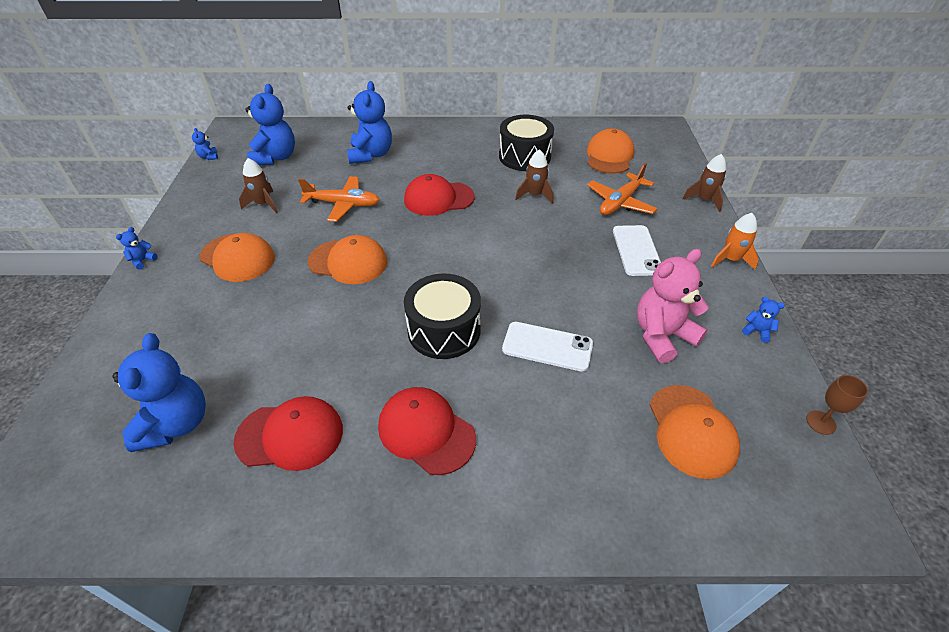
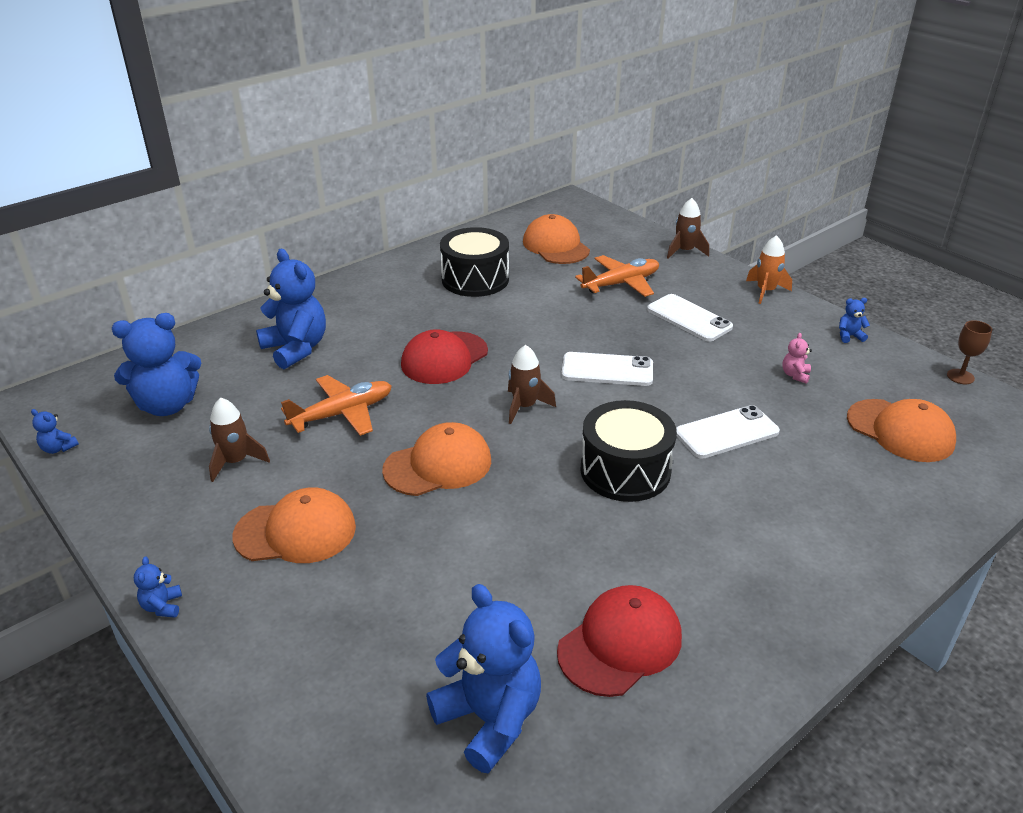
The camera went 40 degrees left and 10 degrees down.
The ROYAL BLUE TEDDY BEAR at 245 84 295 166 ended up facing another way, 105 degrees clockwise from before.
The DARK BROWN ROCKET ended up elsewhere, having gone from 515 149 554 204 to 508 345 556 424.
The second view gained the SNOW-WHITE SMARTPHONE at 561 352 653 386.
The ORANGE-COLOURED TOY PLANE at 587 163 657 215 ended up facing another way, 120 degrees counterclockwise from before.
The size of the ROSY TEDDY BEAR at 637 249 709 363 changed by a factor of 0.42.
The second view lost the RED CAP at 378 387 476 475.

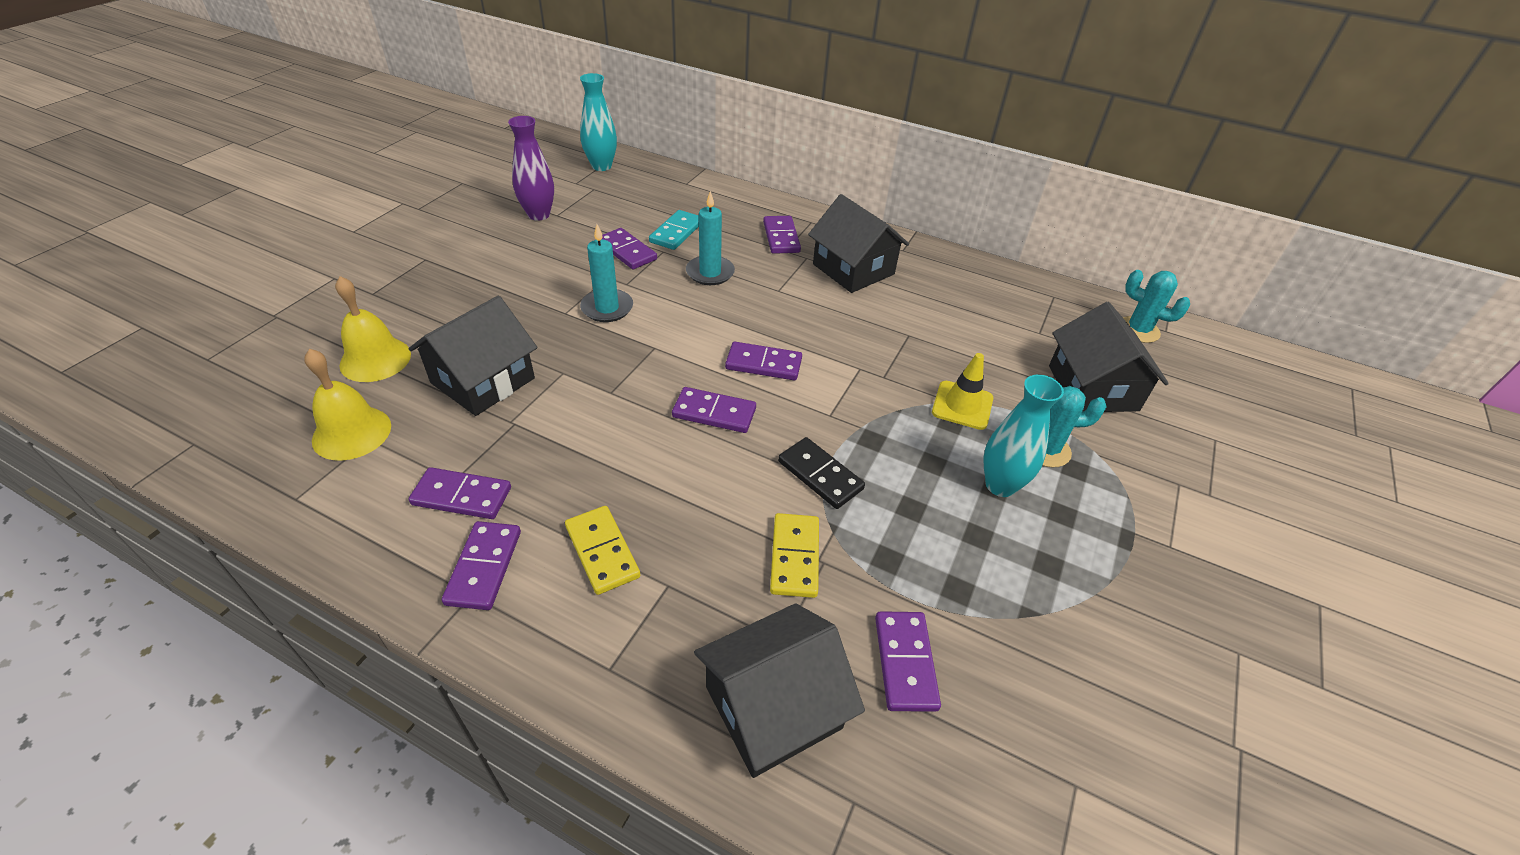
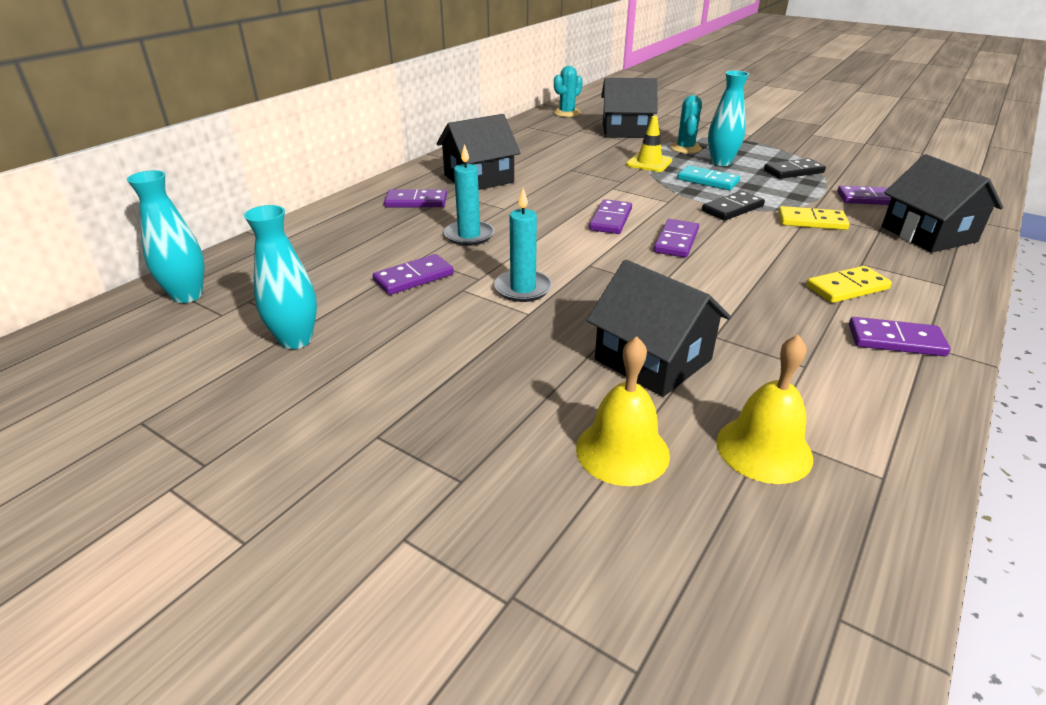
The camera went 80 degrees left and 10 degrees down.
What was the VIOLET VASE at 508 116 554 221 turned into the TEAL VASE at 244 205 317 349.
The TEAL DOMINO ended up elsewhere, having gone from 649 210 699 250 to 678 165 740 190.
The second view gained the JET-BLACK DOMINO at 764 158 826 179.
The second view lost the VIOLET DOMINO at 409 467 511 519.

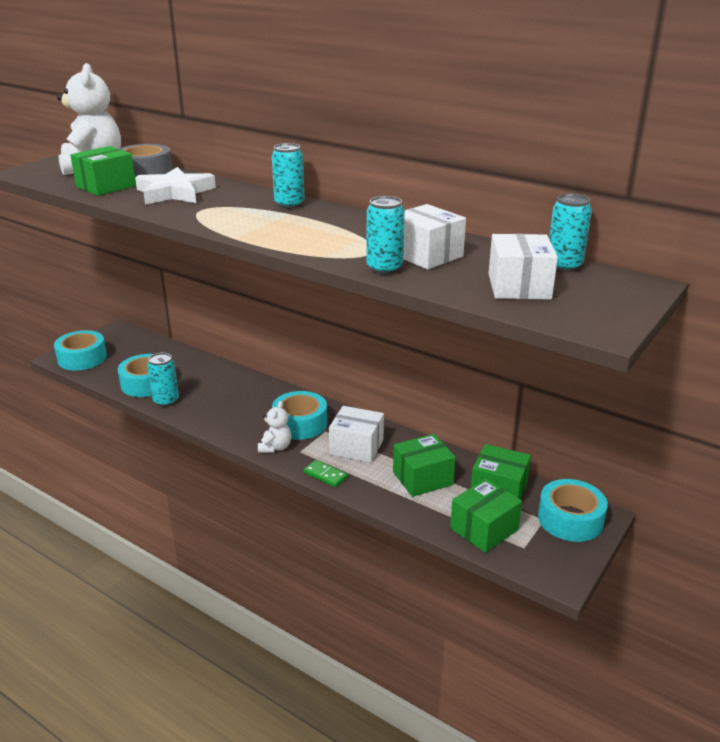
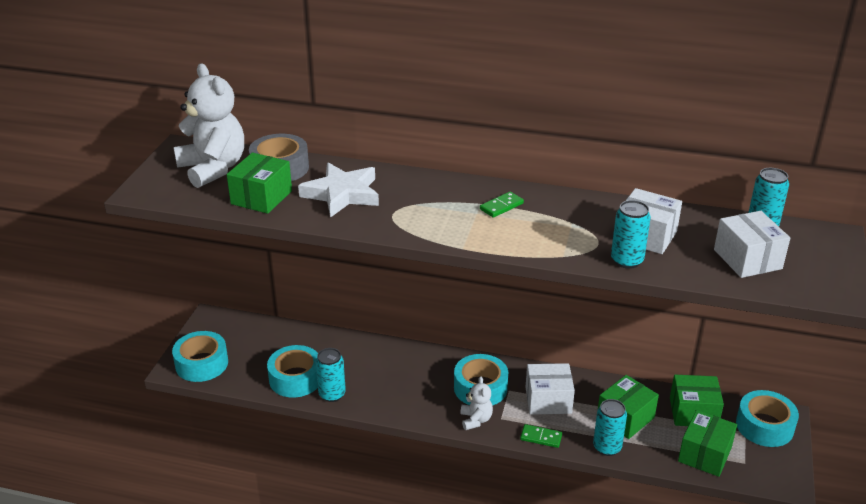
The camera went 20 degrees left and 5 degrees up.
The second view gained the EMERALD DOMINO at 480 192 524 218.
The TEAL CAN ended up elsewhere, having gone from 272 143 305 208 to 593 399 627 456.

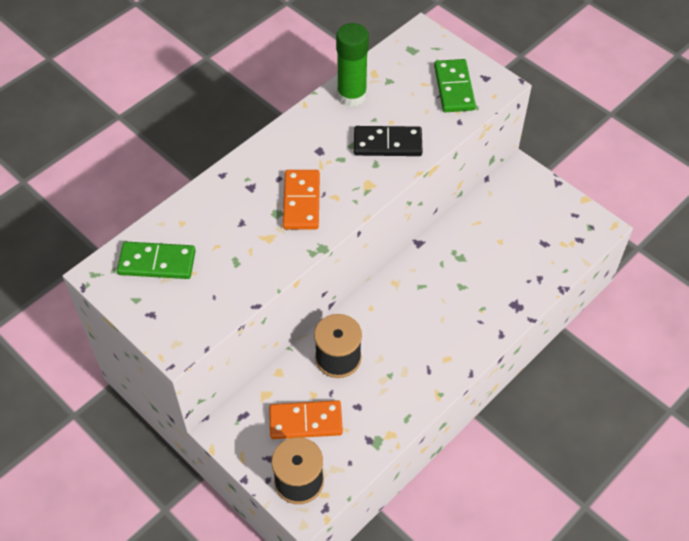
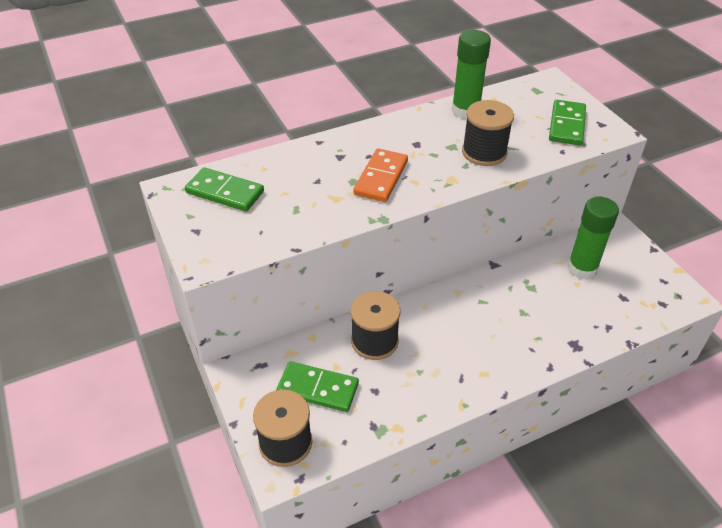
The camera went 20 degrees right and 10 degrees down.
What was the ORANGE-COLOURED DOMINO at 269 400 343 439 turned into the EMERALD DOMINO at 276 361 359 412.
Where the JET-BLACK DOMINO stood at 354 126 422 156, the JET-BLACK BOBBIN came to stand at 462 100 514 166.
The second view gained the EMERALD GLUE STICK at 567 196 619 279.

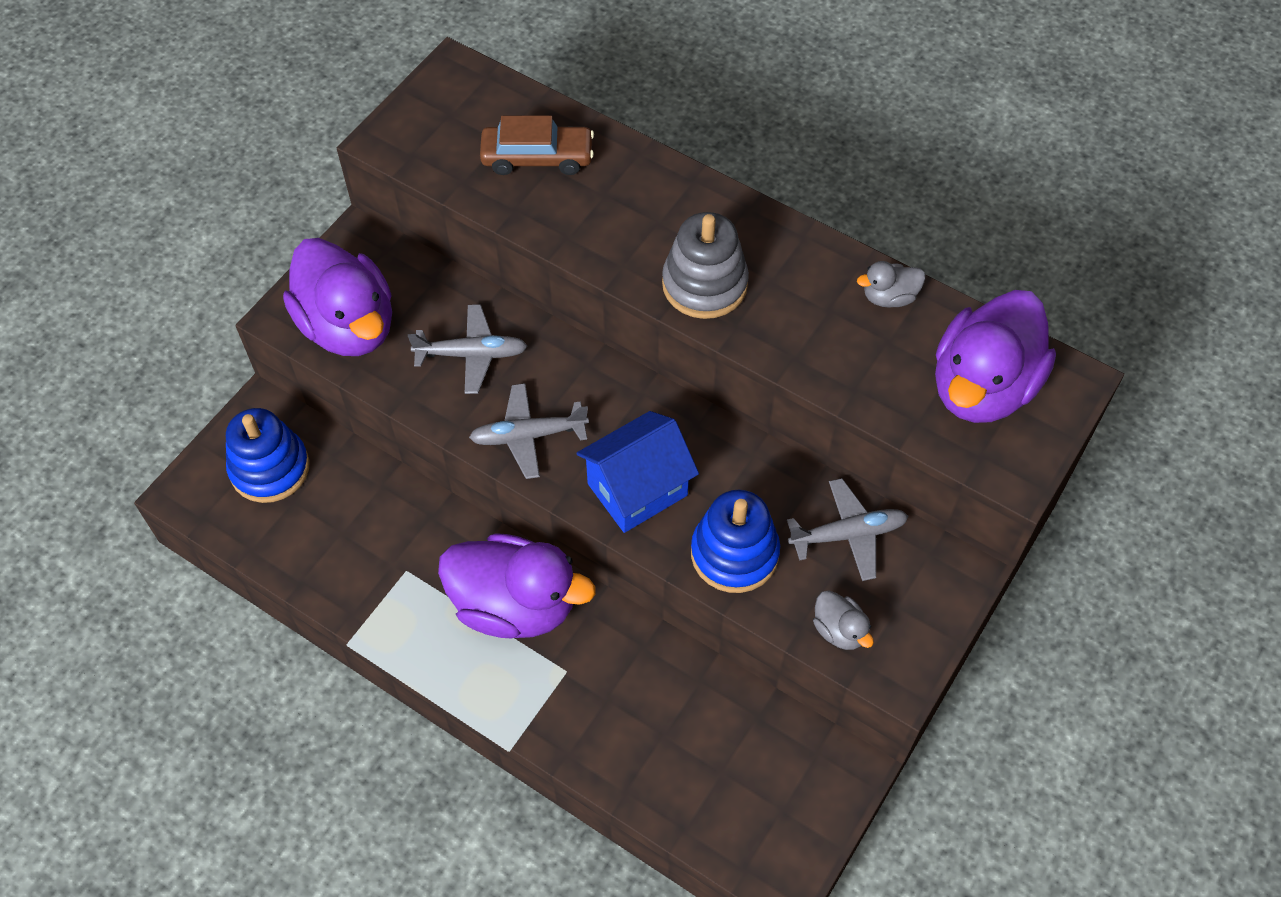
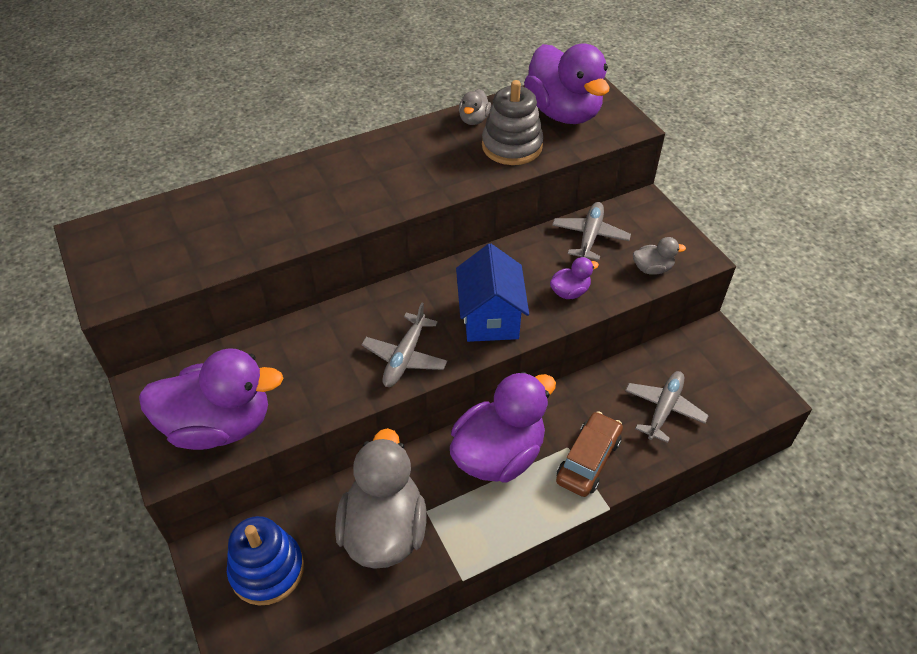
The camera went 60 degrees left and 10 degrees down.
The second view gained the GRAY RUBBER DUCK at 335 428 427 569.
The GRAY RING STACKER ended up elsewhere, having gone from 662 212 749 319 to 482 80 544 165.
Where the ROYAL BLUE RING STACKER stood at 691 490 780 593, the VIOLET RUBBER DUCK came to stand at 550 257 599 299.
The DARK BROWN CAR ended up elsewhere, having gone from 480 116 594 175 to 556 411 623 497.
The GRAY TOY PLANE ended up elsewhere, having gone from 408 304 527 394 to 625 371 709 443.

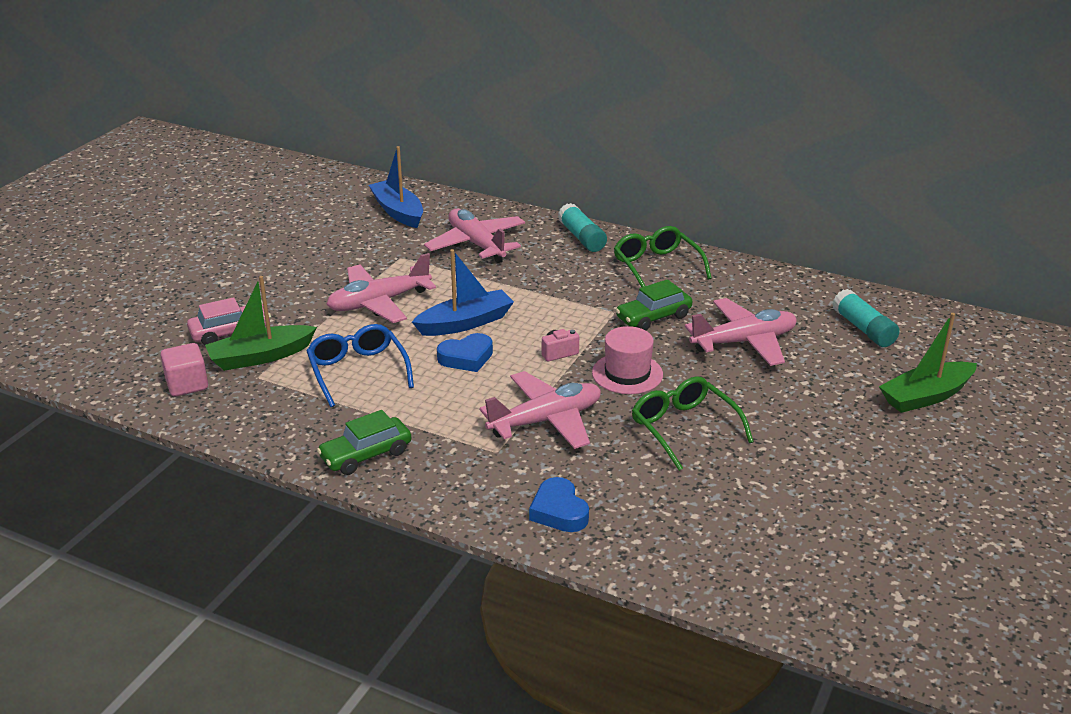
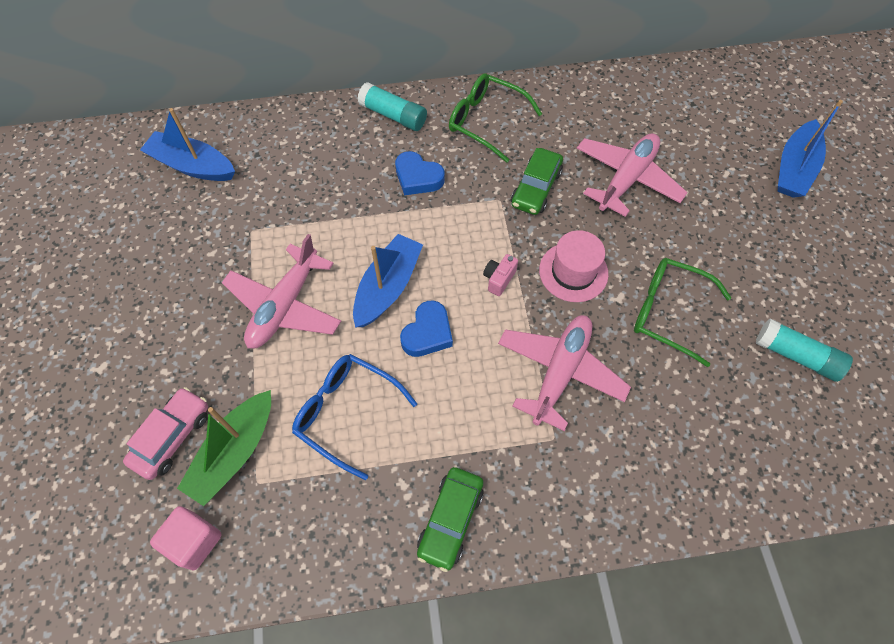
The camera went 35 degrees left and 30 degrees up.
The ROYAL BLUE LOVE HEART ended up elsewhere, having gone from 529 477 589 532 to 395 151 445 195.
The TEAL GLUE STICK ended up elsewhere, having gone from 832 289 900 347 to 755 318 853 382.
What was the EMERALD BOAT at 879 313 977 413 turned into the ROYAL BLUE BOAT at 778 100 843 198.
The second view lost the ROSY TOY PLANE at 424 209 525 263.

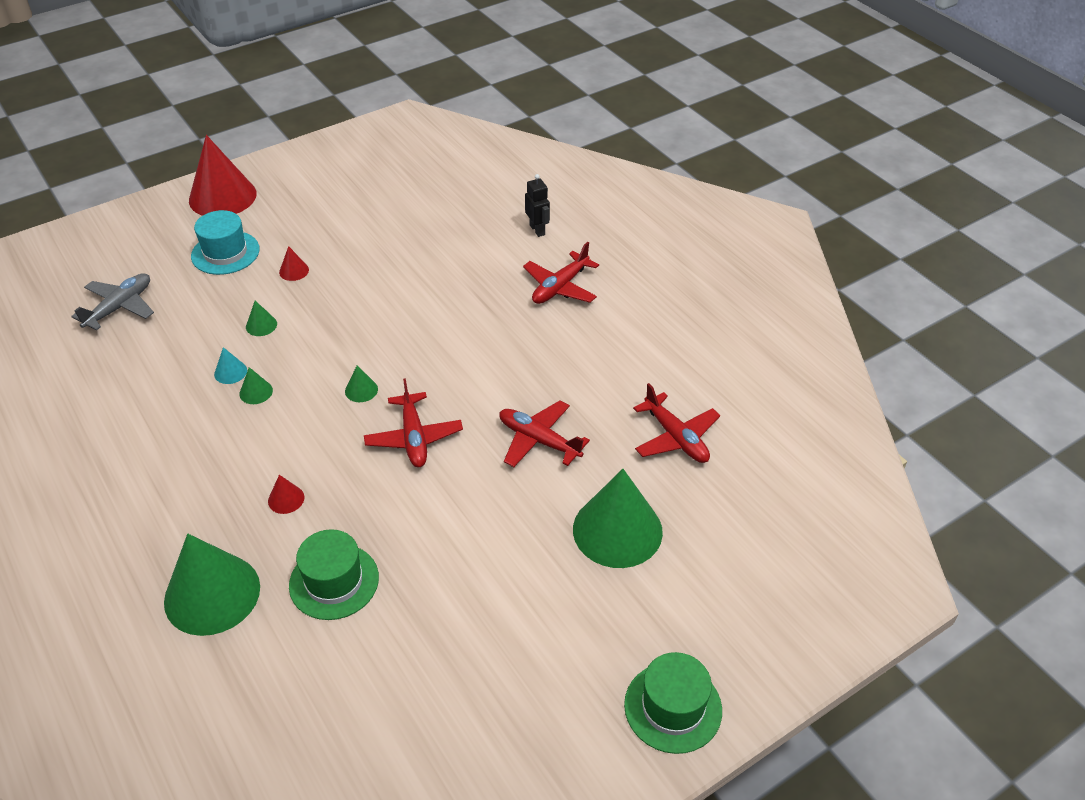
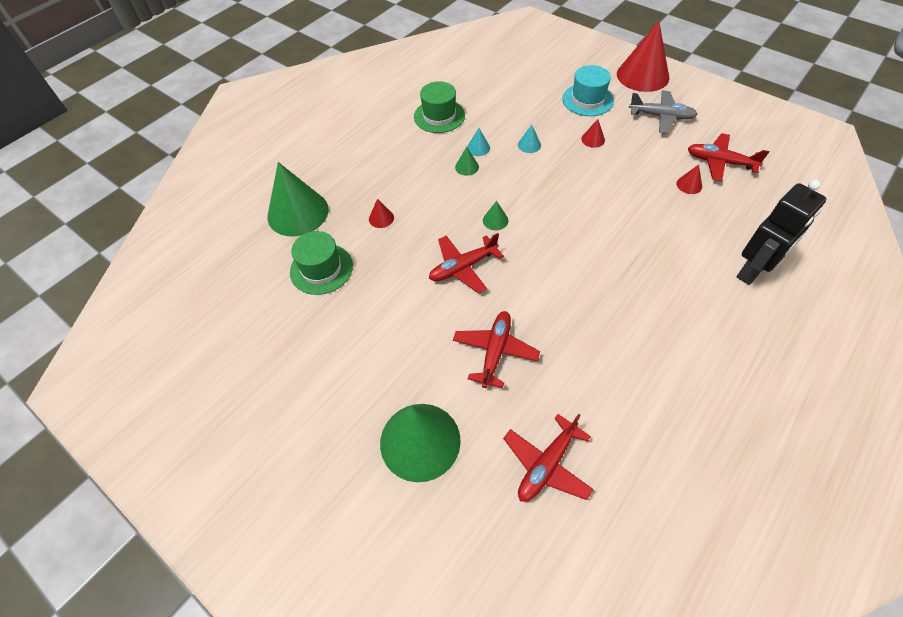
The camera went 75 degrees right and 10 degrees up.
The EMERALD HAT ended up elsewhere, having gone from 624 652 722 754 to 414 81 465 133.
What was the EMERALD CONE SHAPE at 246 301 277 336 turned into the TEAL CONE SHAPE at 518 124 541 153.
The GRAY TOY PLANE ended up elsewhere, having gone from 71 273 154 330 to 629 91 697 133.
The second view gained the RED CONE SHAPE at 676 164 702 194.
The RED TOY PLANE ended up elsewhere, having gone from 523 242 599 304 to 688 133 769 181.
The size of the JET-BLACK TOY ROBOT at 525 174 550 237 changed by a factor of 1.84.

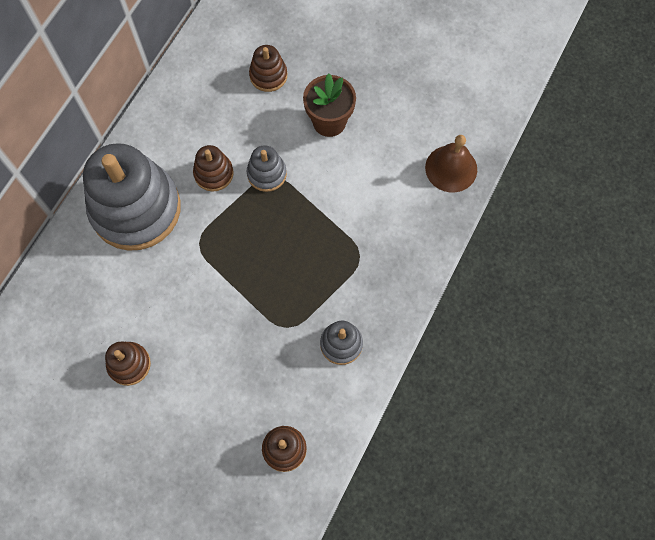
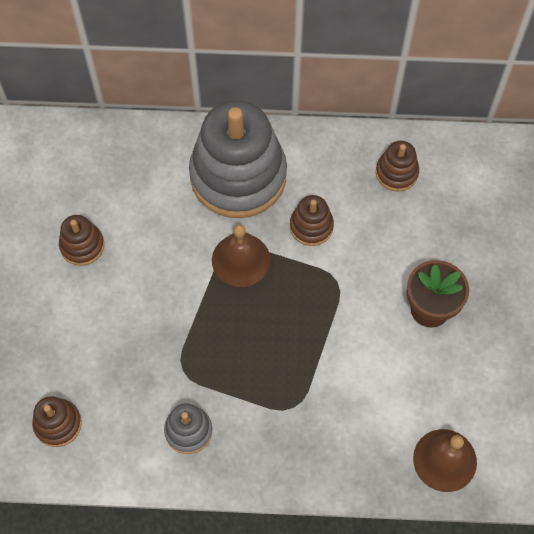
The camera went 65 degrees right and 5 degrees down.
The second view gained the DARK BROWN SCHOOL BELL at 212 224 270 287.
The DARK BROWN RING STACKER ended up elsewhere, having gone from 249 45 287 92 to 376 141 419 192.
The second view lost the GRAY RING STACKER at 247 145 287 192.

